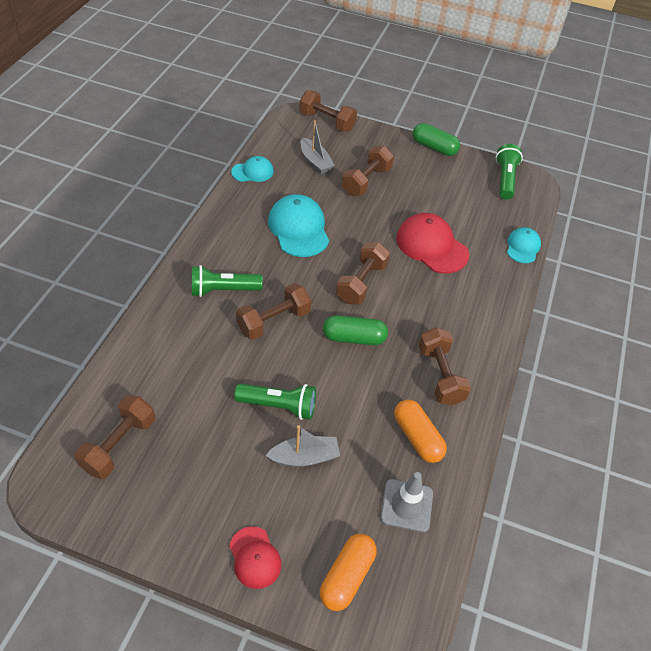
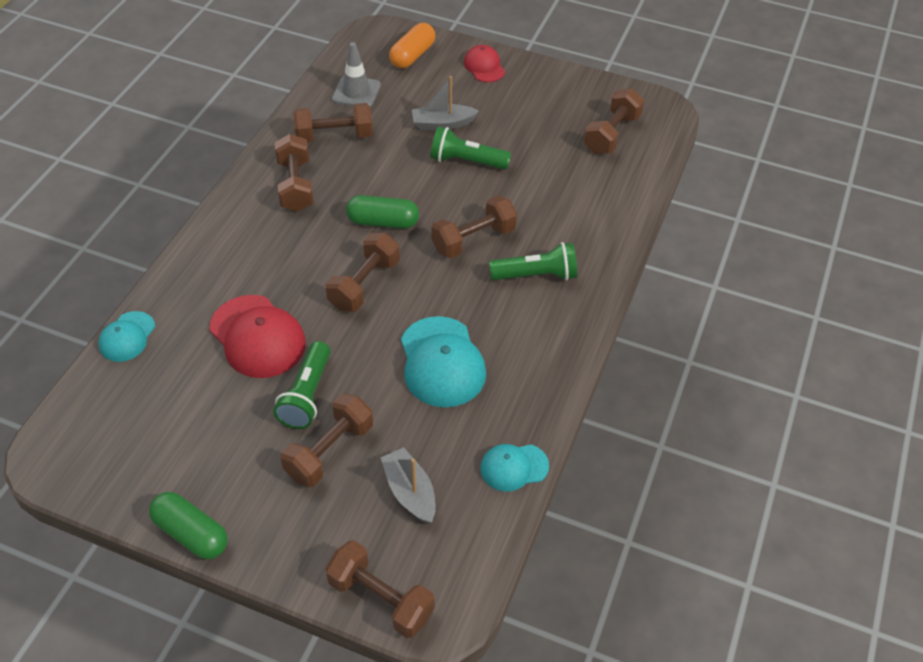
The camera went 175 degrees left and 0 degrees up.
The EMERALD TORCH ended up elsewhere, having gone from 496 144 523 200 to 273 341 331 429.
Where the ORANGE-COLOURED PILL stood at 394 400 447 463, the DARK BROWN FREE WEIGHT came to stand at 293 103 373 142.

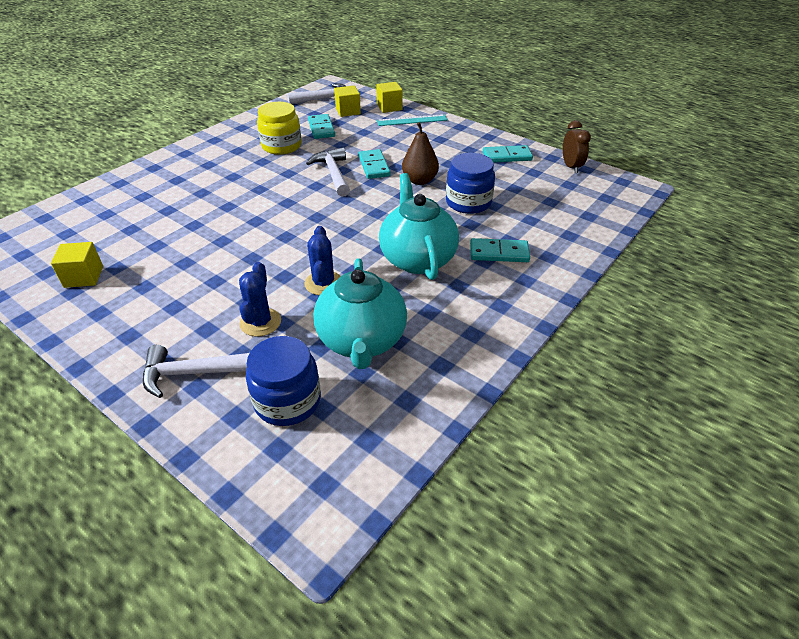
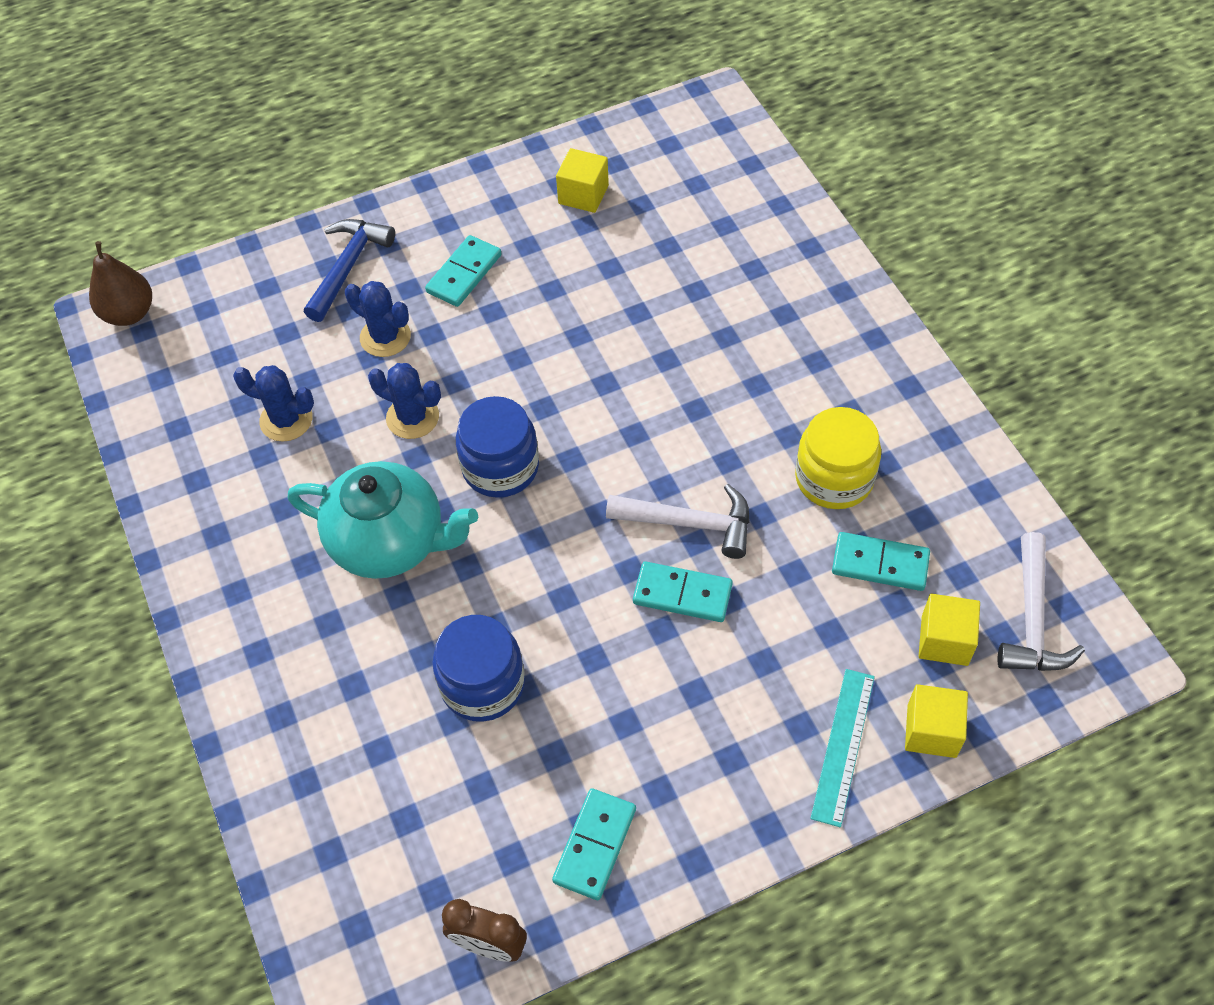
The camera went 120 degrees right and 15 degrees up.
The DARK BROWN PEAR ended up elsewhere, having gone from 402 122 439 185 to 89 241 152 326.
Where the TEAL TEAPOT stood at 313 258 407 369, the ROYAL BLUE SAGUARO CACTUS came to stand at 233 365 314 442.
What was the SNOW-WHITE CLAW HAMMER at 143 345 249 398 turned into the ROYAL BLUE CLAW HAMMER at 304 219 395 322.
The TEAL DOMINO ended up elsewhere, having gone from 470 238 530 262 to 425 235 502 307.
The ROYAL BLUE PRESERVE JAR ended up elsewhere, having gone from 246 336 321 426 to 456 396 539 498.

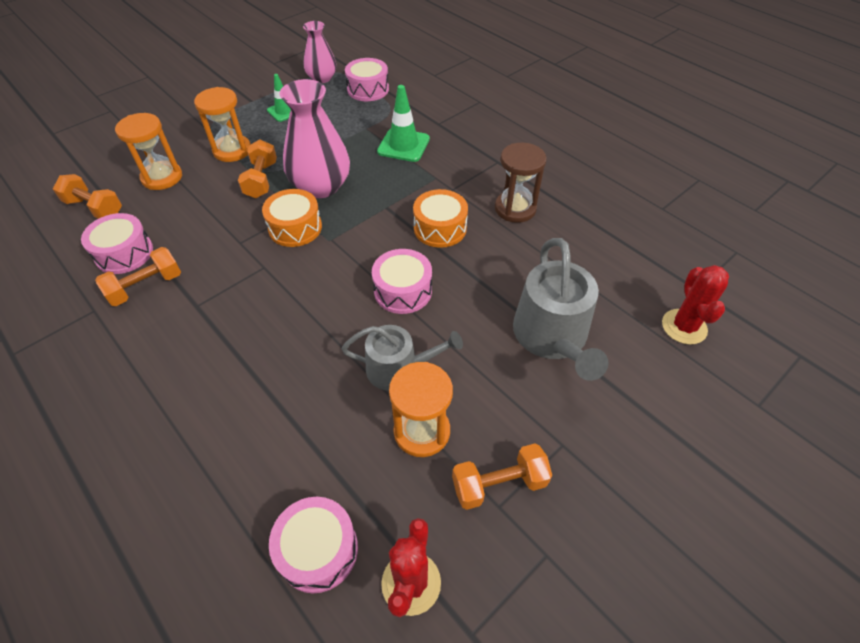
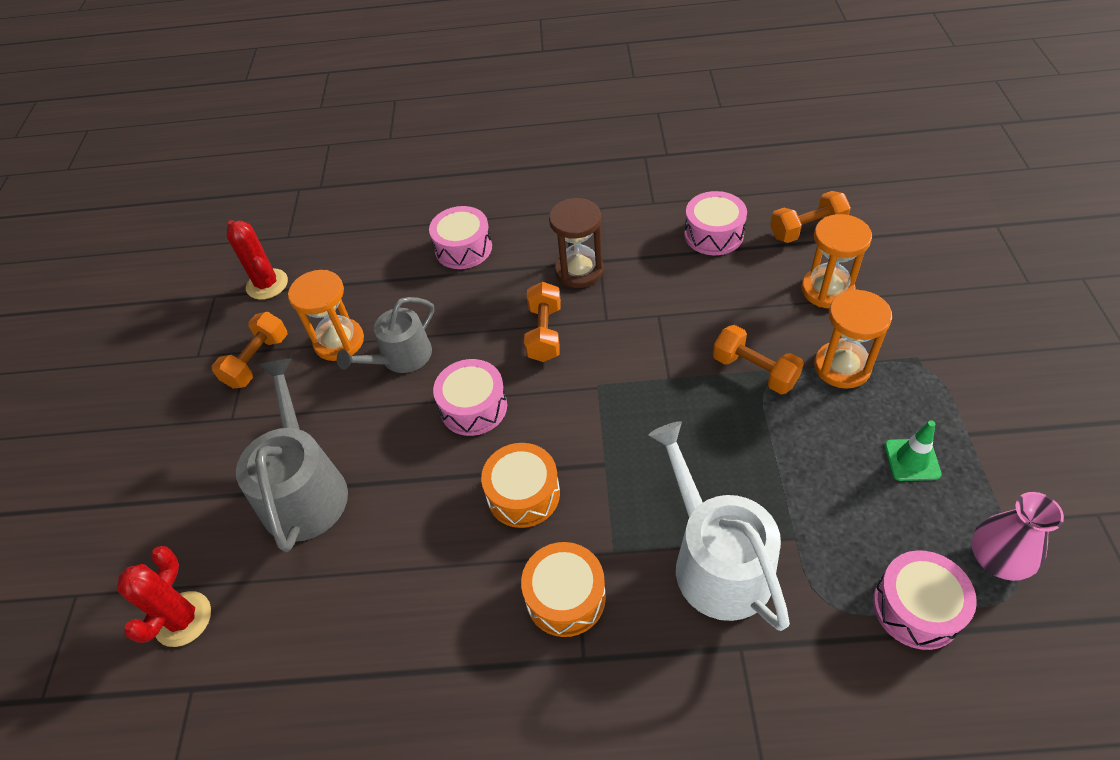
The camera went 135 degrees right and 0 degrees up.
The RED SAGUARO CACTUS at 662 265 729 345 ended up facing another way, 60 degrees clockwise from before.
The GRAY WATERING POT at 513 238 608 381 ended up facing another way, 45 degrees clockwise from before.
The ROSY SNARE DRUM ended up elsewhere, having gone from 269 497 358 594 to 429 206 492 269.
The ORANGE-COLOURED SNARE DRUM ended up elsewhere, having gone from 262 189 322 247 to 521 542 606 637.
The ORANGE-COLOURED FREE WEIGHT ended up elsewhere, having gone from 95 247 181 306 to 524 282 561 362.
The DARK BROWN HOURGLASS ended up elsewhere, having gone from 495 143 547 223 to 549 198 603 288.
Where the EMERALD SAFETY CONE stood at 377 85 430 162, the SNOW-WHITE WATERING POT came to stand at 648 421 790 631.
The second view lost the ROSY VASE at 279 79 350 198.

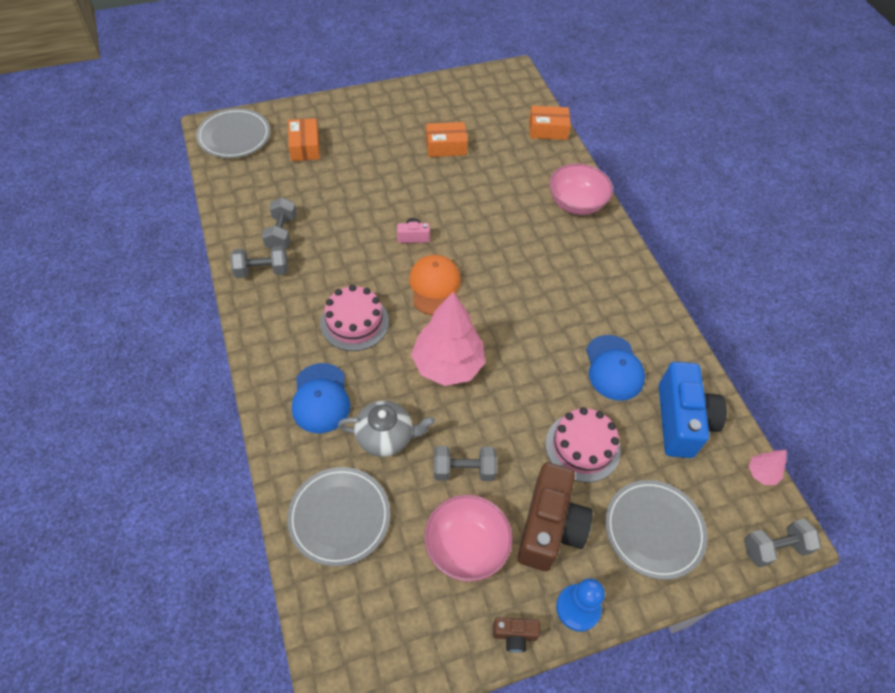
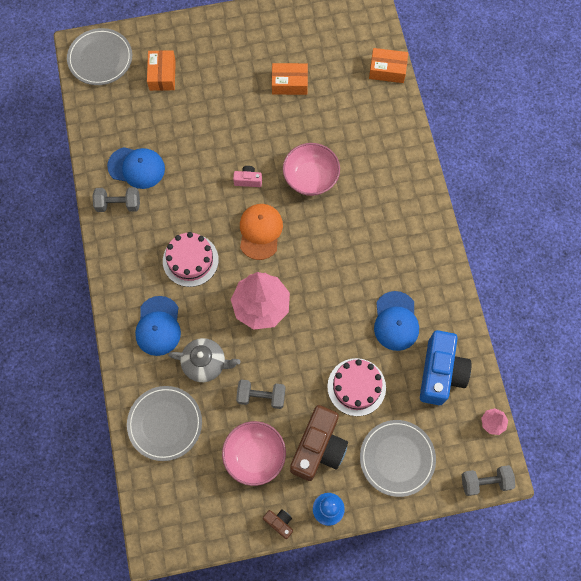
The camera went 10 degrees right and 15 degrees up.
Where the GRAY FREE WEIGHT stood at 262 197 297 249, the ROYAL BLUE CAP came to stand at 107 147 165 189.
The DARK BROWN PHOTO CAMERA at 493 617 540 653 ended up facing another way, 150 degrees counterclockwise from before.
The ROSY SERVING BOWL ended up elsewhere, having gone from 549 163 613 215 to 283 143 340 196.

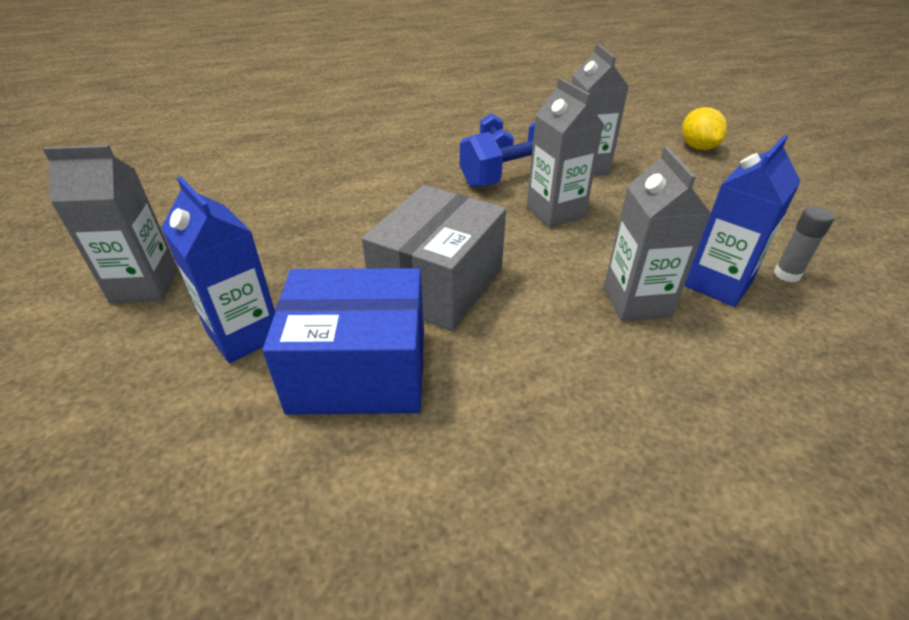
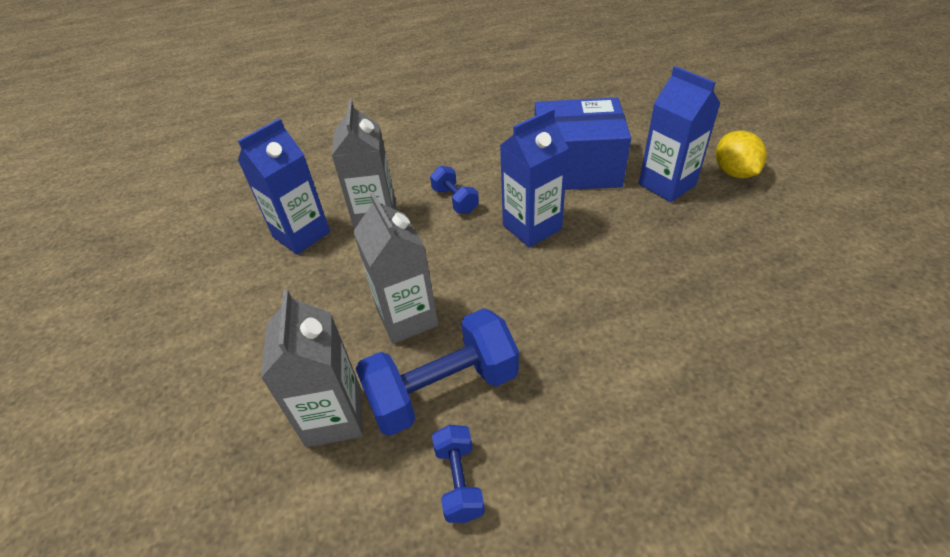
The camera went 175 degrees left and 5 degrees up.
The second view gained the ROYAL BLUE FREE WEIGHT at 430 166 479 214.
Where the GRAY PACKAGE stood at 362 185 506 331, the ROYAL BLUE CARTON came to stand at 500 108 569 248.
The GOLDEN LEMON ended up elsewhere, having gone from 682 107 728 150 to 716 131 767 178.
The second view lost the GRAY CARTON at 43 145 178 303.
The second view lost the GRAY GLUE STICK at 774 206 834 282.

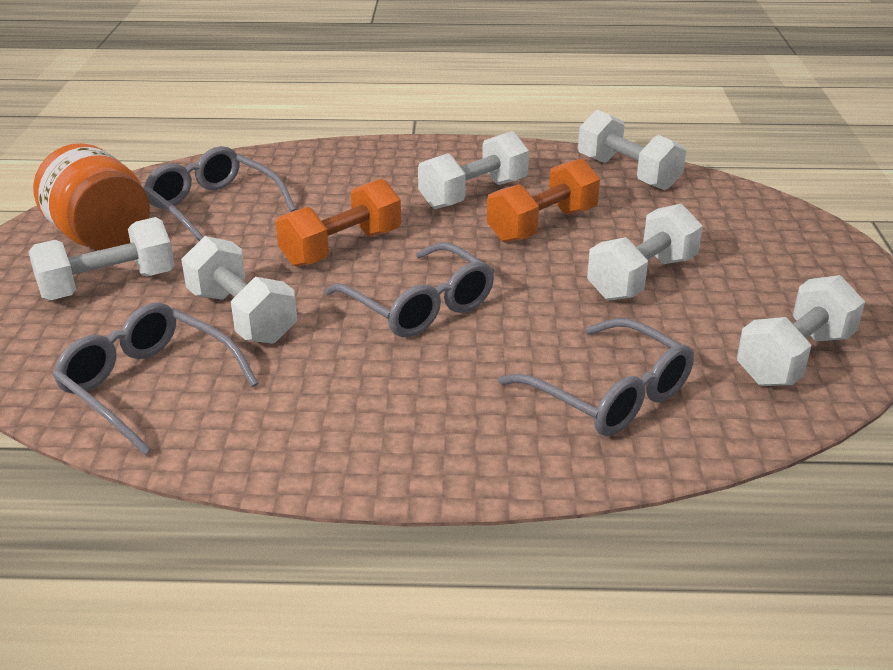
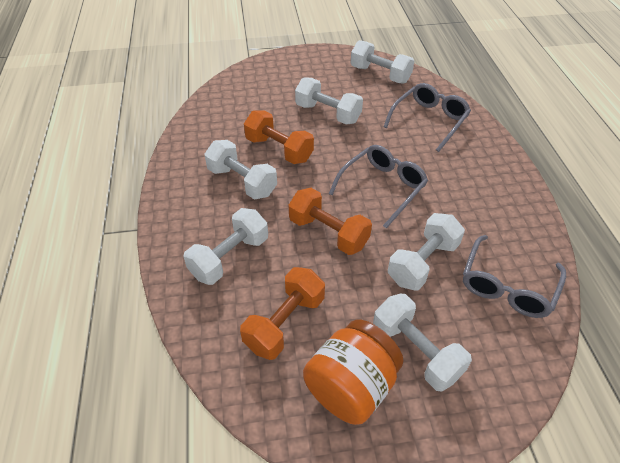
The camera went 100 degrees left and 15 degrees up.
The SNOW-WHITE FREE WEIGHT ended up elsewhere, having gone from 578 110 686 190 to 183 208 268 285.
Where the GRAY GLASSES stood at 143 146 296 241, the ORANGE-COLOURED FREE WEIGHT came to stand at 240 267 325 360.

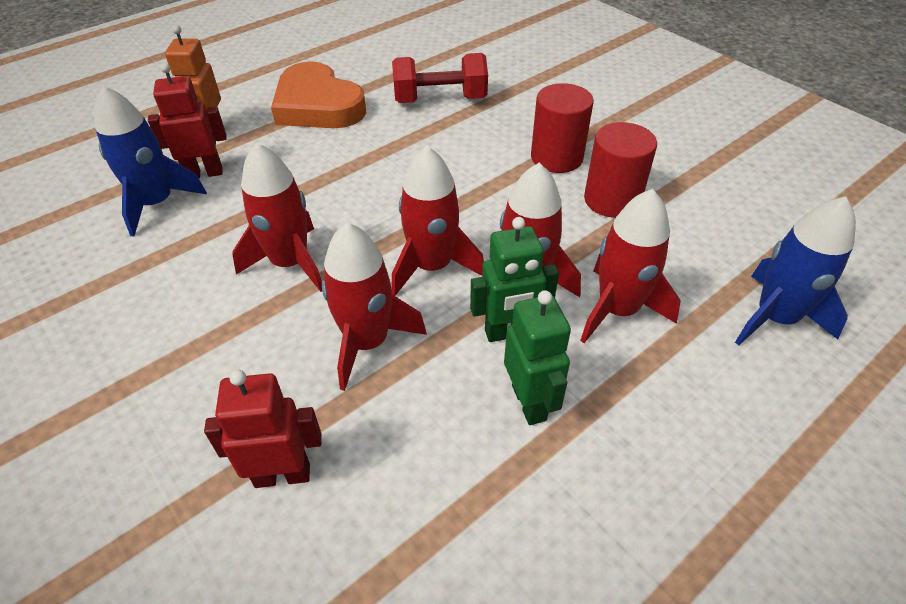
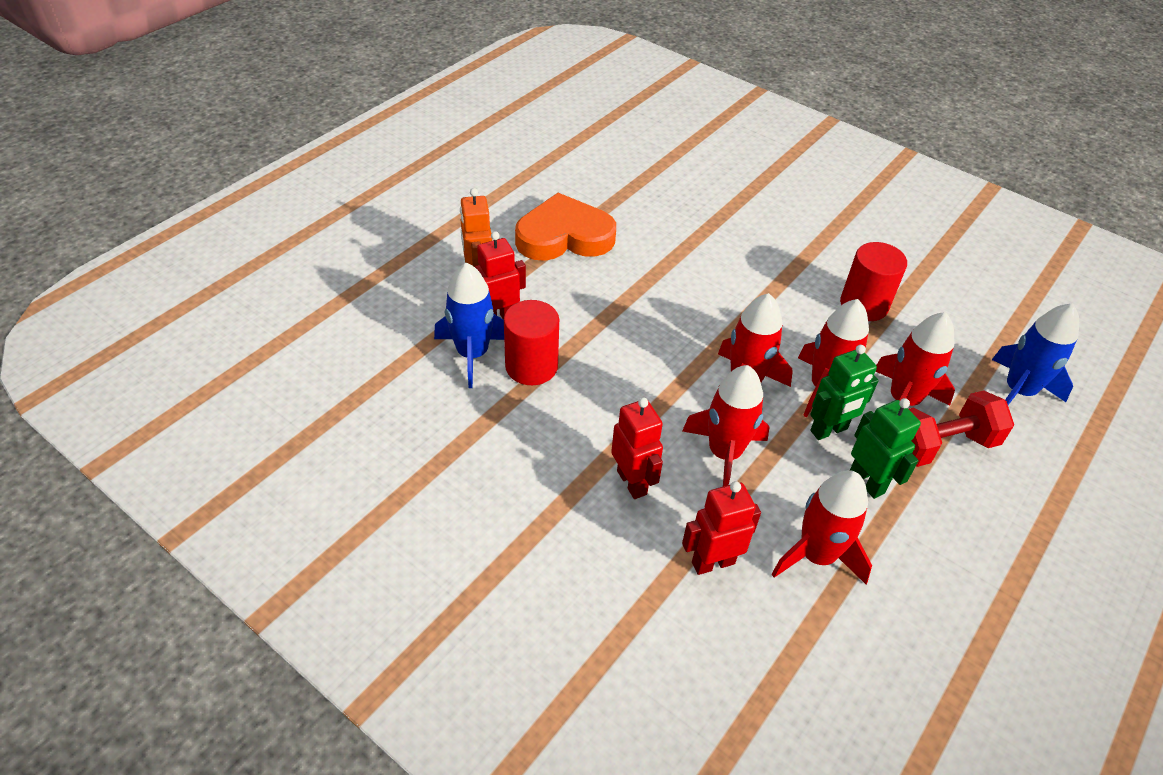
The camera went 15 degrees left and 0 degrees up.
The RED CYLINDER ended up elsewhere, having gone from 531 83 594 173 to 504 300 559 385.
The ORANGE-COLOURED LOVE HEART at 271 61 366 128 ended up facing another way, 135 degrees clockwise from before.
The second view gained the RED TOY ROBOT at 611 397 663 499.
The RED ROCKET ended up elsewhere, having gone from 232 142 322 292 to 772 470 872 584.
The RED FREE WEIGHT ended up elsewhere, having gone from 392 53 488 103 to 909 391 1014 467.

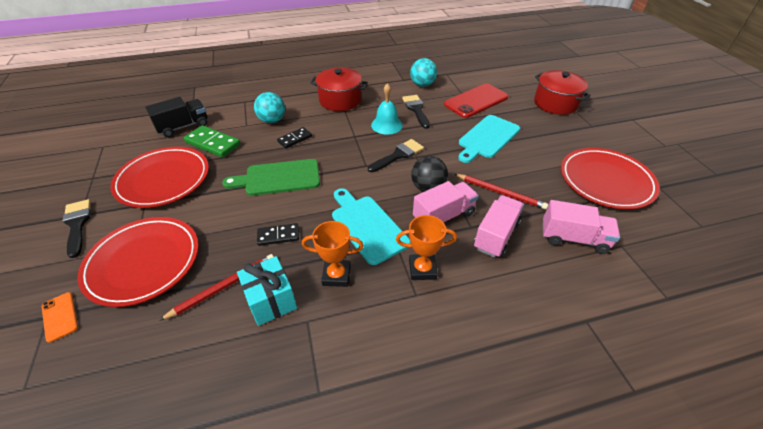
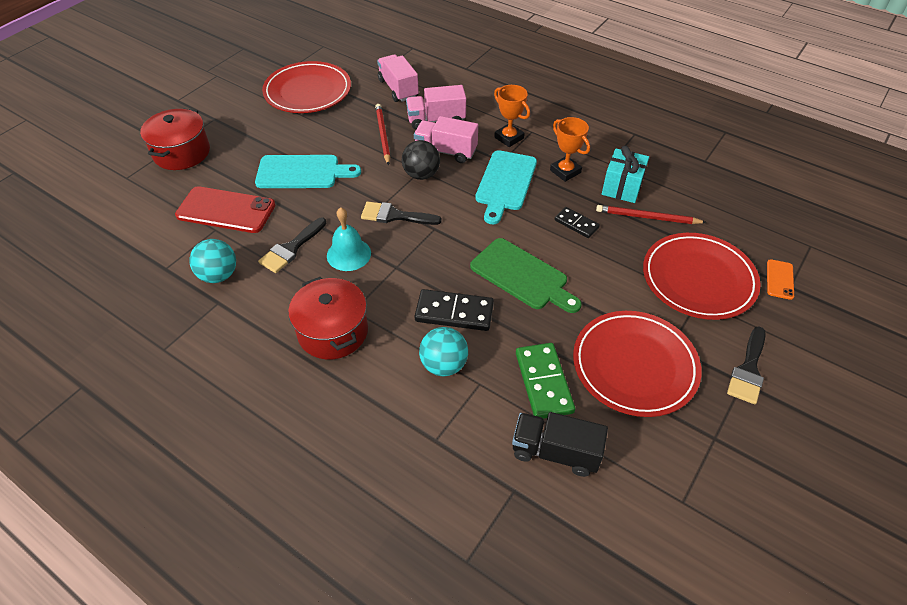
The camera went 130 degrees left and 5 degrees up.
The size of the JET-BLACK DOMINO at 277 127 312 148 changed by a factor of 1.63.

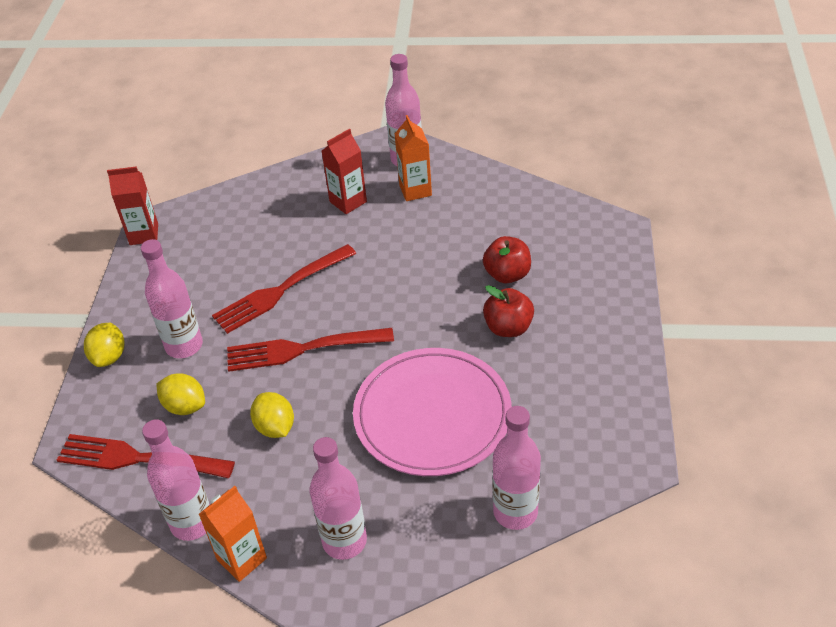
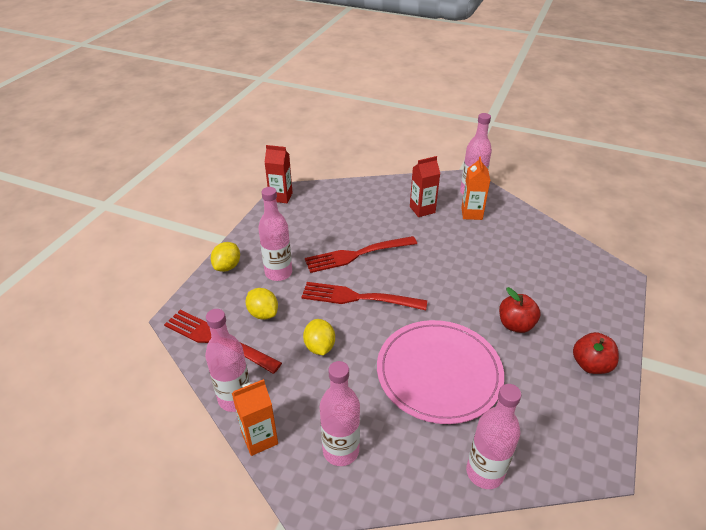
The camera went 15 degrees right and 5 degrees down.
The RED APPLE ended up elsewhere, having gone from 483 236 531 283 to 573 332 619 374.

